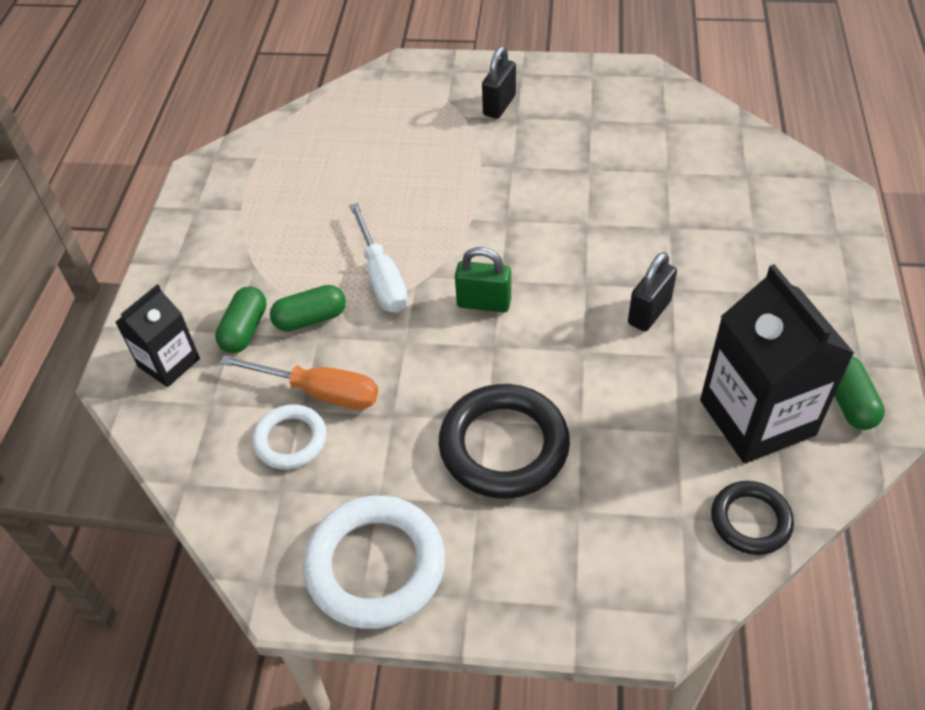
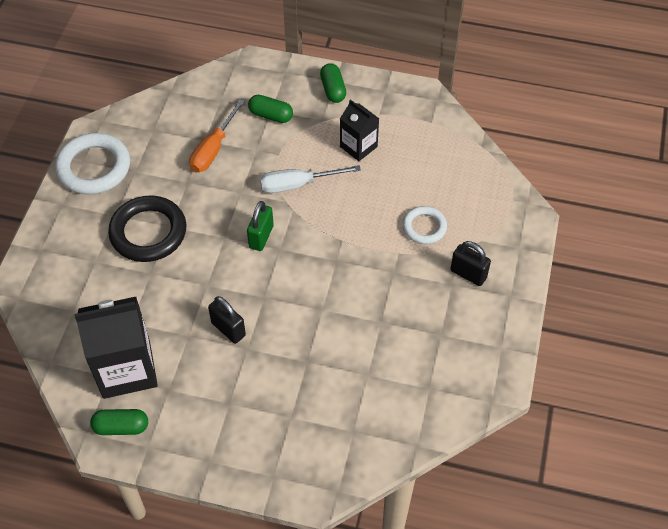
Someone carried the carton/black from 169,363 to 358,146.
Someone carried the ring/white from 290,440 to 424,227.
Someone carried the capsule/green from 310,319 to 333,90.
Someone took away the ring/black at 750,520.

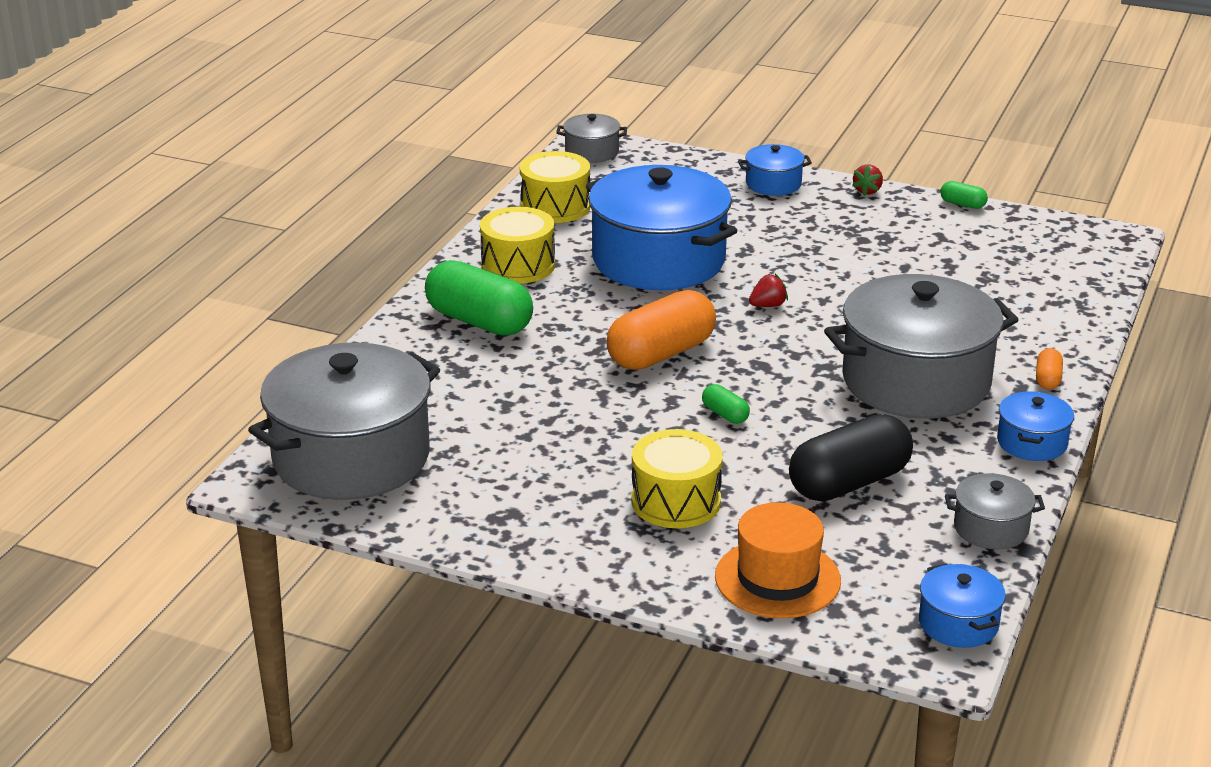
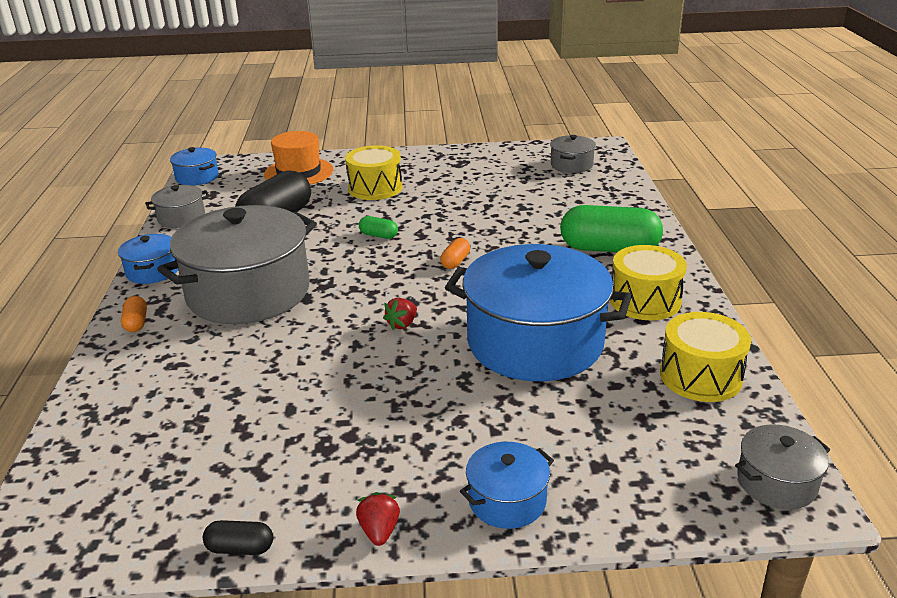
Someone scaled the pot/grey at 351,457 by 0.45.
Someone scaled the capsule/orange at 661,354 by 0.44.
Someone repainted the capsule/green at 962,204, which became the capsule/black at 240,548.

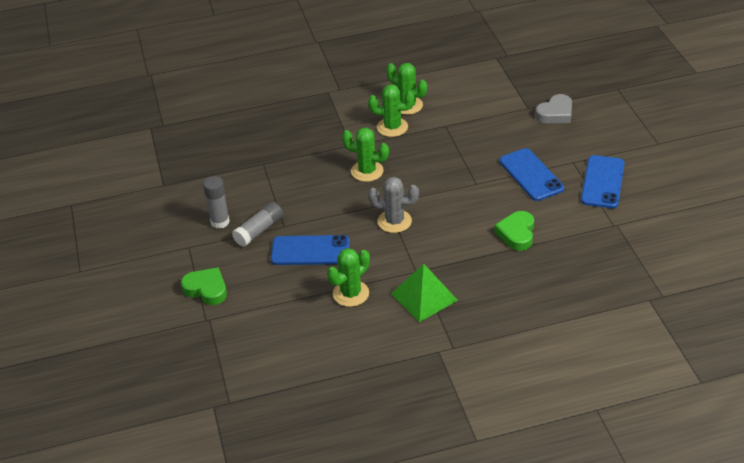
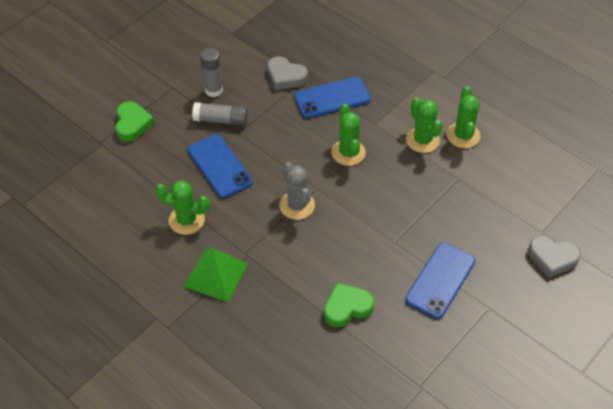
Someone carried the phone/blue from 602,182 to 332,98.
Someone put down the heart/grey at 286,76.

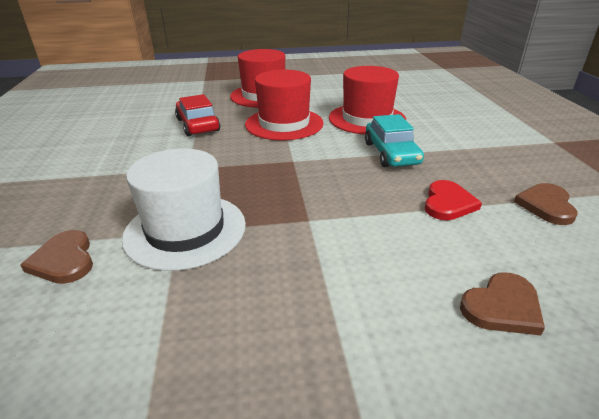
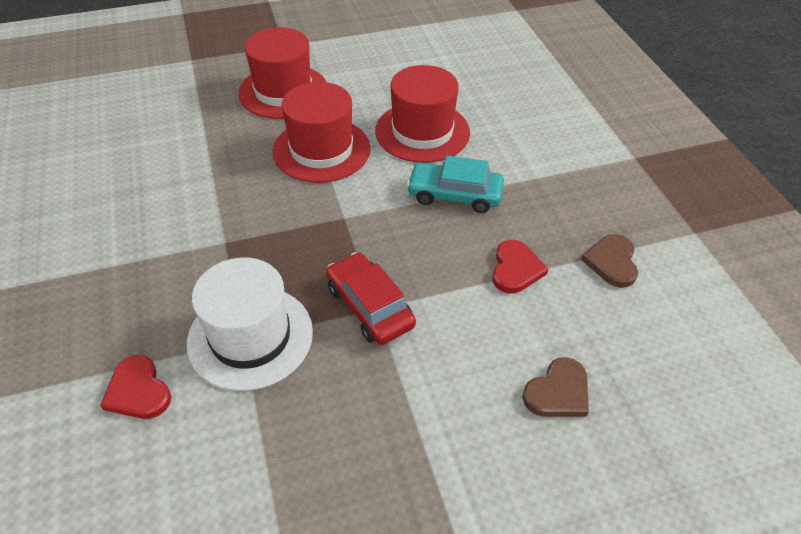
Someone repainted the heart/brown at 64,260, which became the heart/red at 138,391.
Someone carried the car/red from 198,125 to 370,306.
Someone rotated the car/turquoise at 391,153 by 120 degrees clockwise.

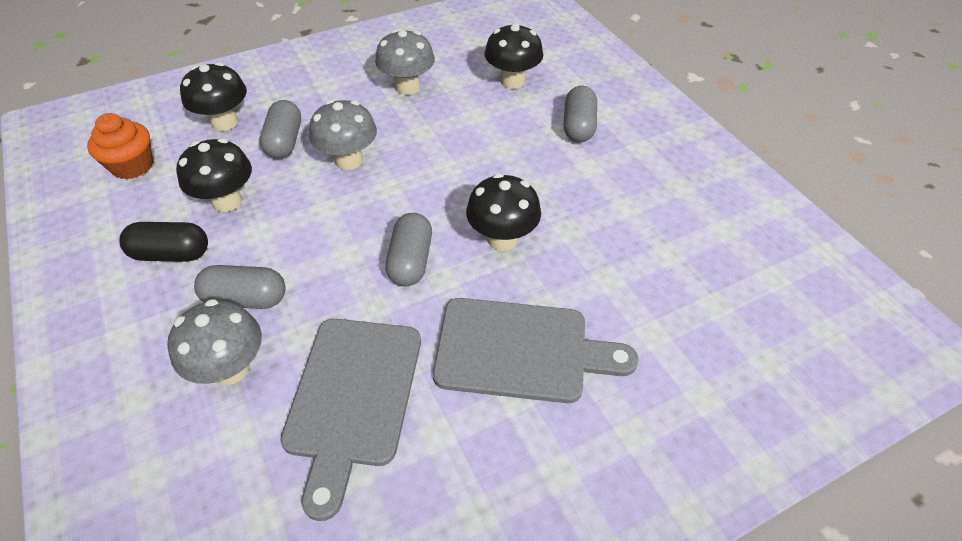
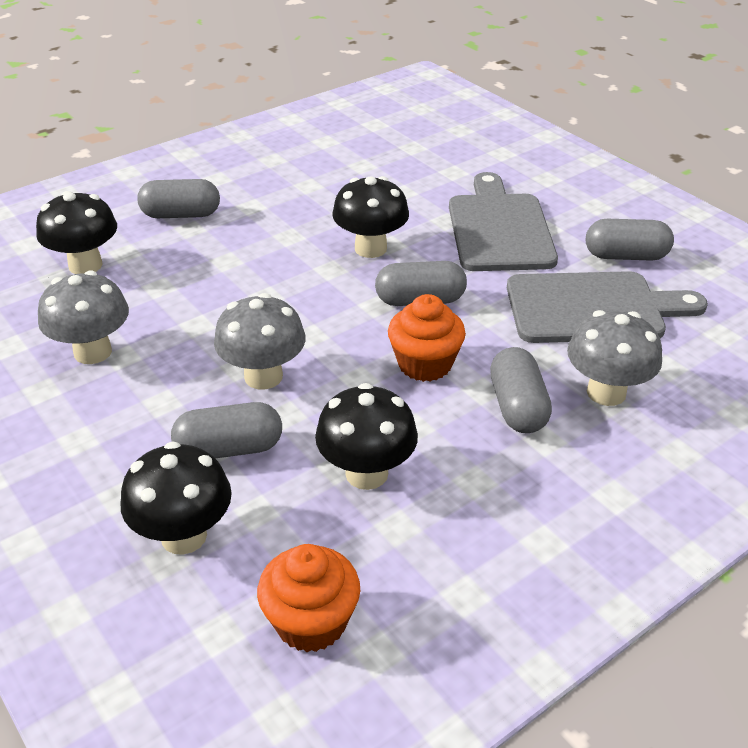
Someone took away the capsule/black at 171,254.
Someone put down the cupcake/orange at 425,364.
Someone put down the capsule/grey at 625,256.

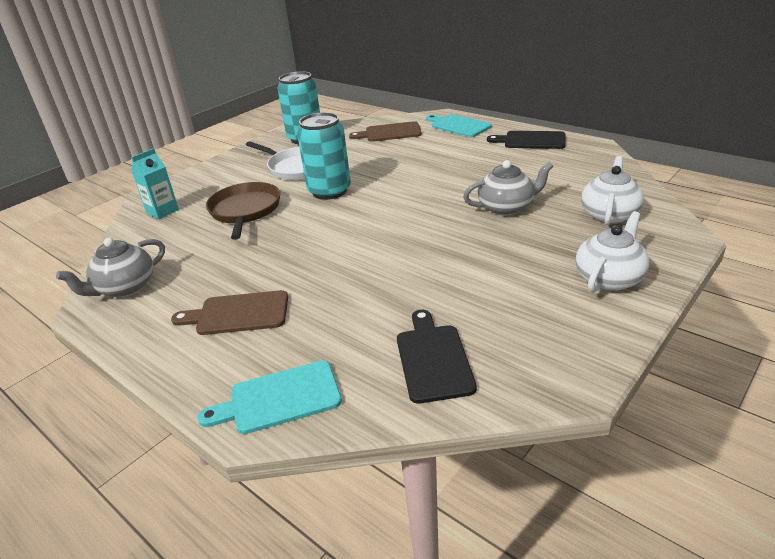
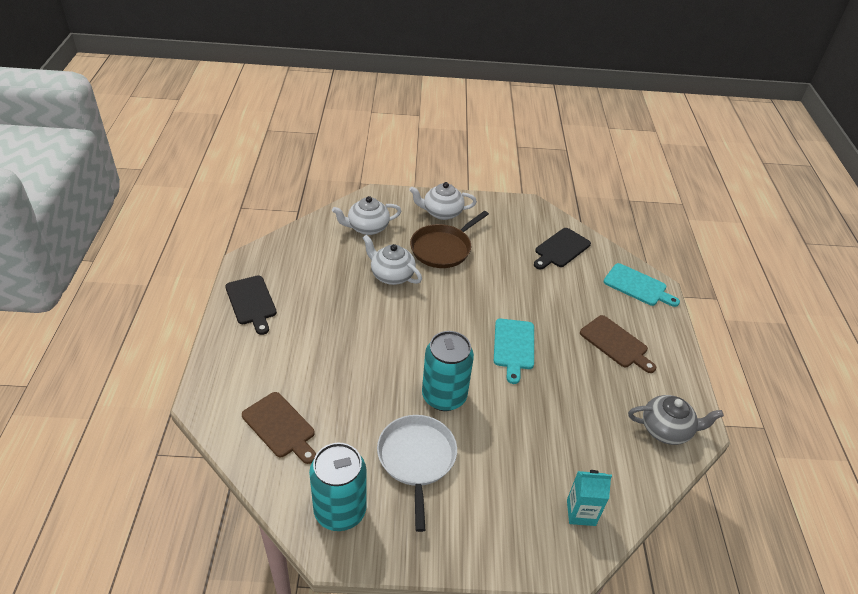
Someone carried the pan/brown from 245,211 to 443,248.
Someone carried the cutting board/turquoise from 458,126 to 514,347.
Someone repainted the teapot/grey at 507,207, which became the teapot/white at 391,275.

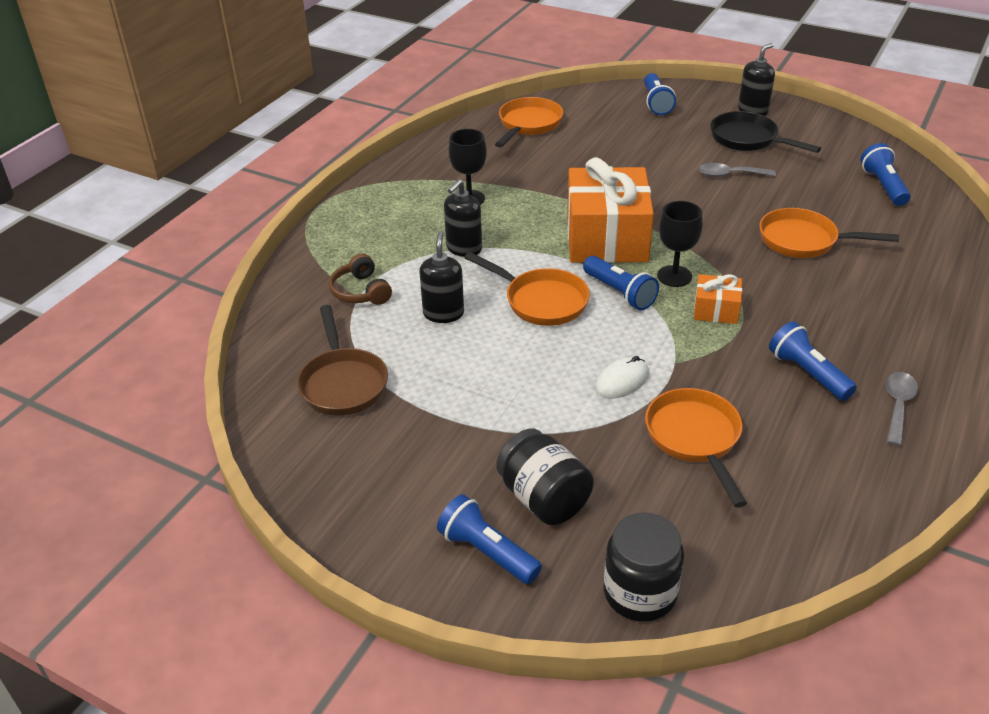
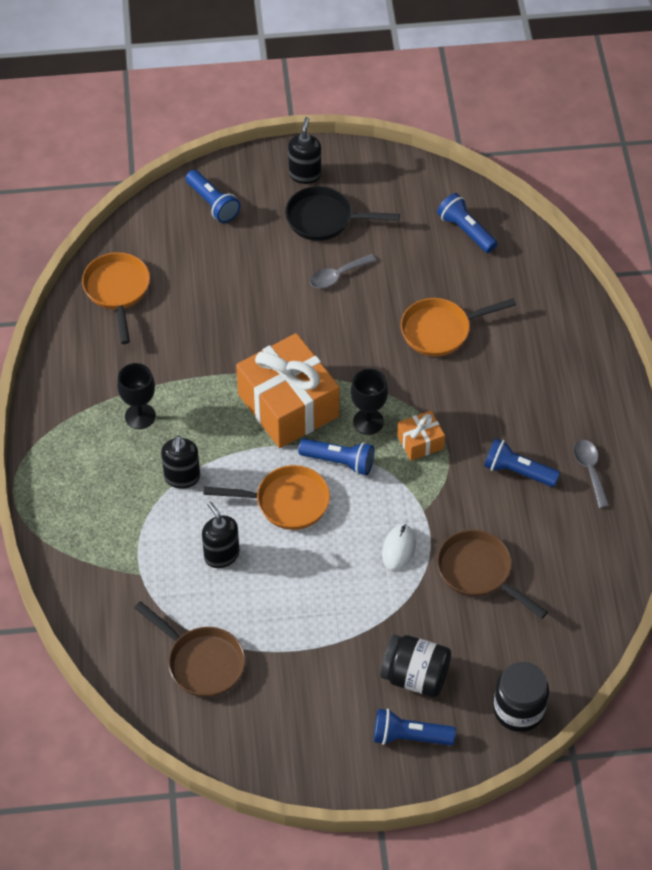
Someone took away the headphones/brown at 360,291.
Someone repainted the pan/orange at 695,439, which became the pan/brown at 479,572.

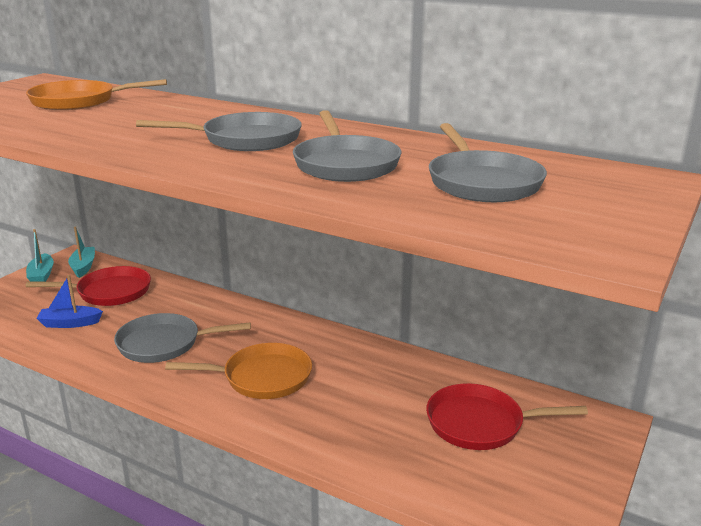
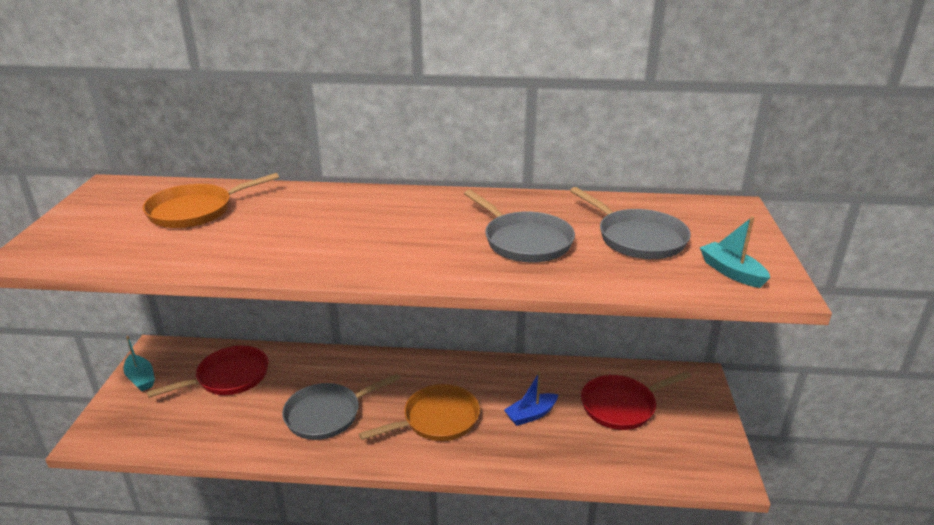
Someone carried the boat/blue from 70,323 to 531,415.
Someone carried the boat/turquoise from 83,267 to 731,272.
Someone took away the pan/grey at 246,139.

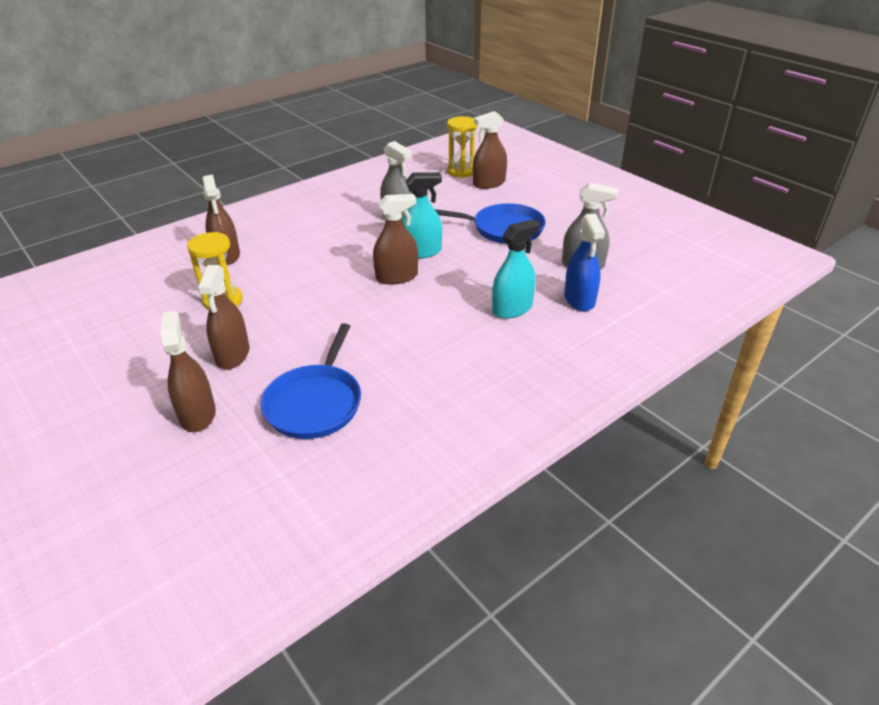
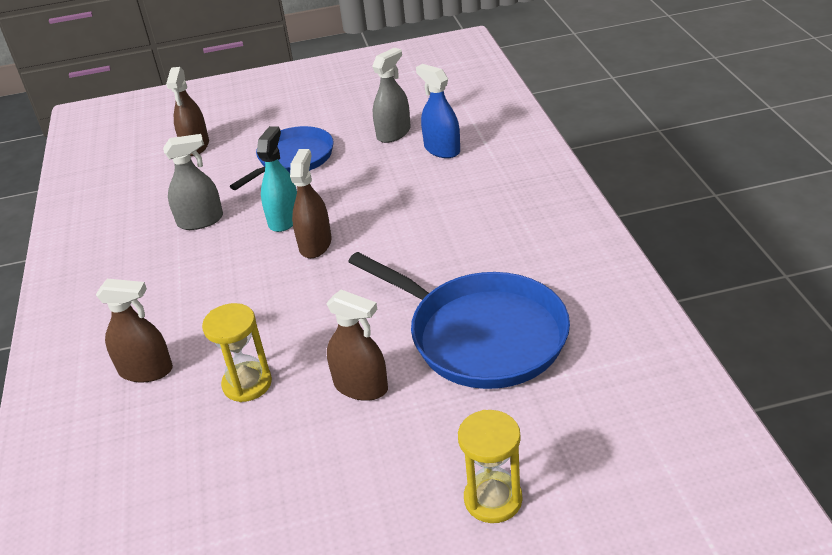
Someone took away the spray bottle/brown at 197,414.
Someone scaled the pan/blue at 315,403 by 1.52.
Someone carried the hourglass/yellow from 461,171 to 493,499.
Someone took away the spray bottle/turquoise at 512,309.
Someone rotated the spray bottle/blue at 579,299 by 150 degrees counterclockwise.

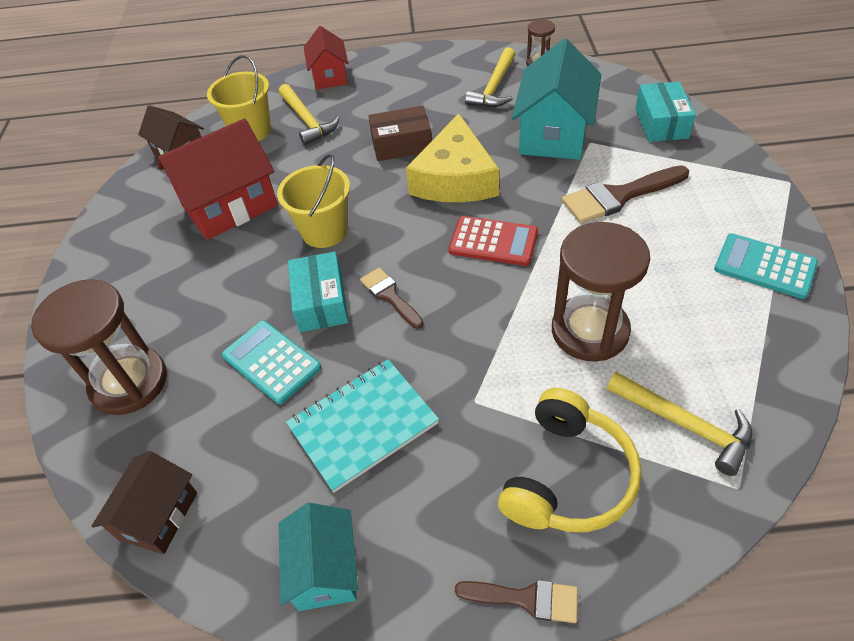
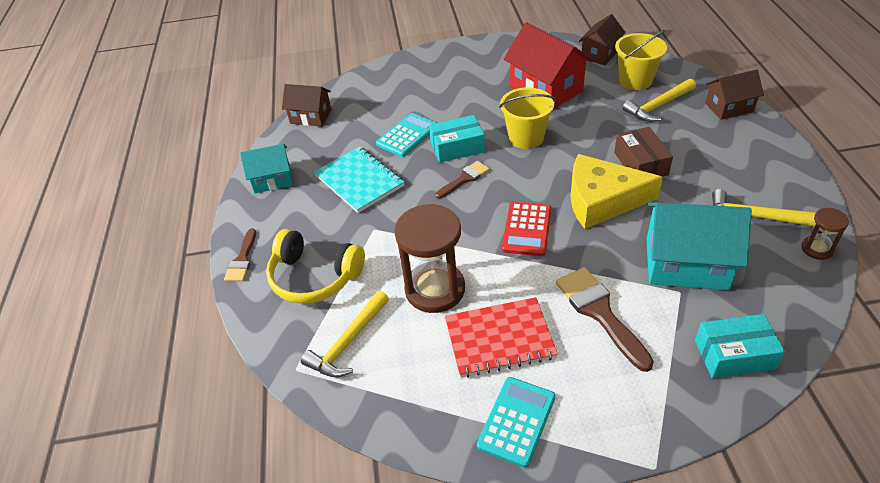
Someone took away the hourglass/brown at 129,382.
Someone repainted the house/red at 329,76, which became the house/brown at 729,107.
Someone put down the notebook/red at 499,339.

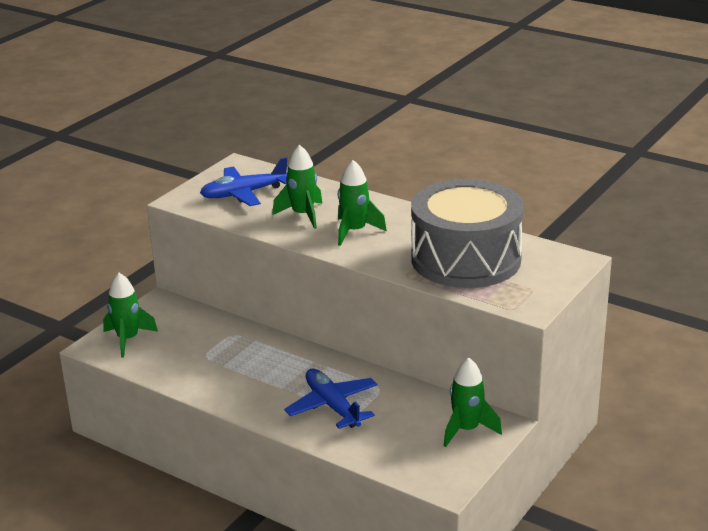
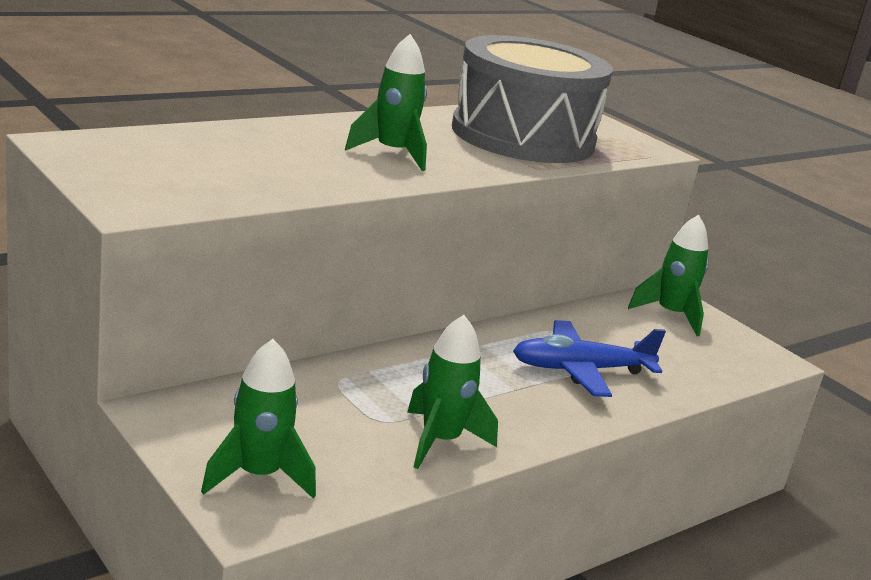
Someone took away the plane/blue at 243,194.
Someone carried the rocket/green from 303,215 to 440,441.

